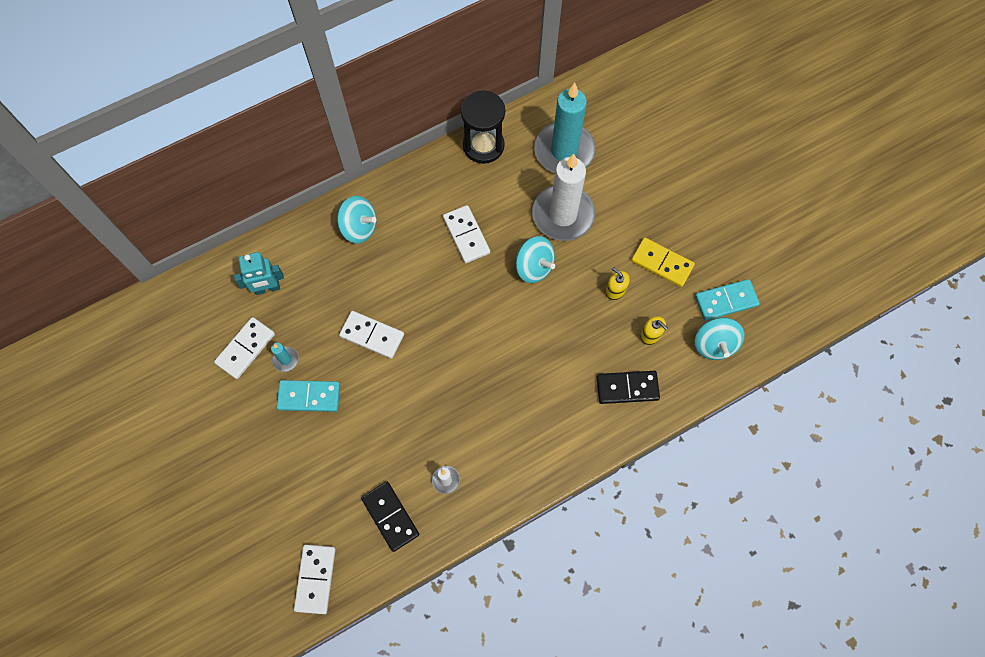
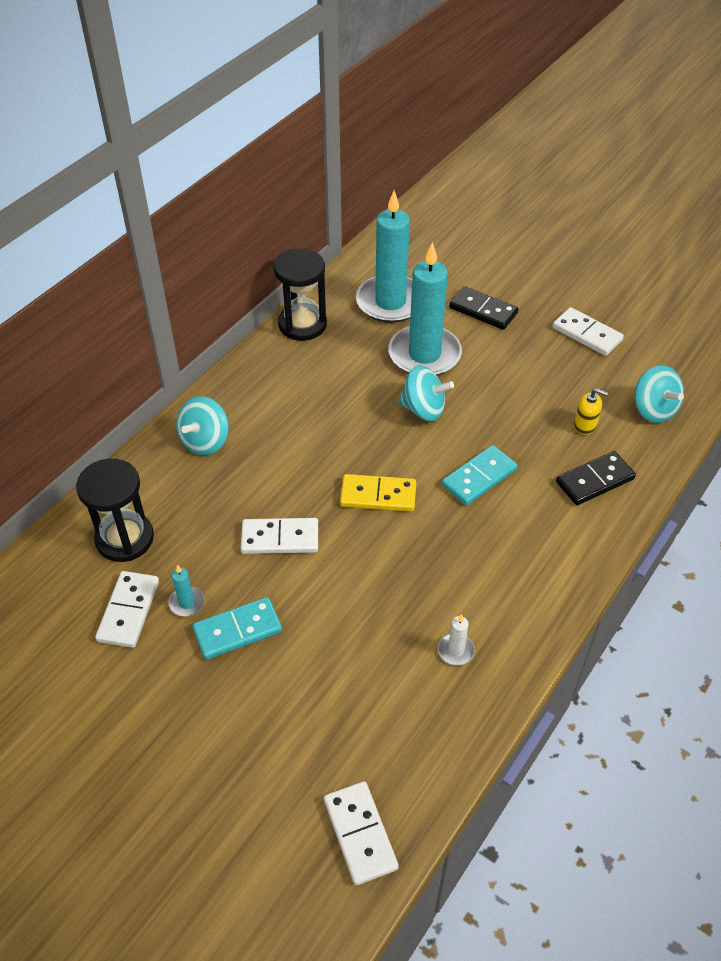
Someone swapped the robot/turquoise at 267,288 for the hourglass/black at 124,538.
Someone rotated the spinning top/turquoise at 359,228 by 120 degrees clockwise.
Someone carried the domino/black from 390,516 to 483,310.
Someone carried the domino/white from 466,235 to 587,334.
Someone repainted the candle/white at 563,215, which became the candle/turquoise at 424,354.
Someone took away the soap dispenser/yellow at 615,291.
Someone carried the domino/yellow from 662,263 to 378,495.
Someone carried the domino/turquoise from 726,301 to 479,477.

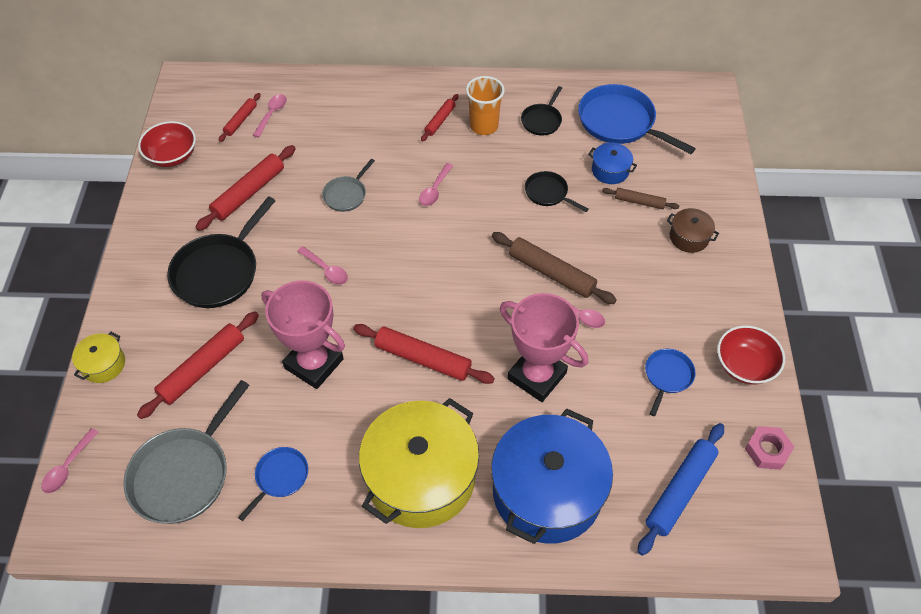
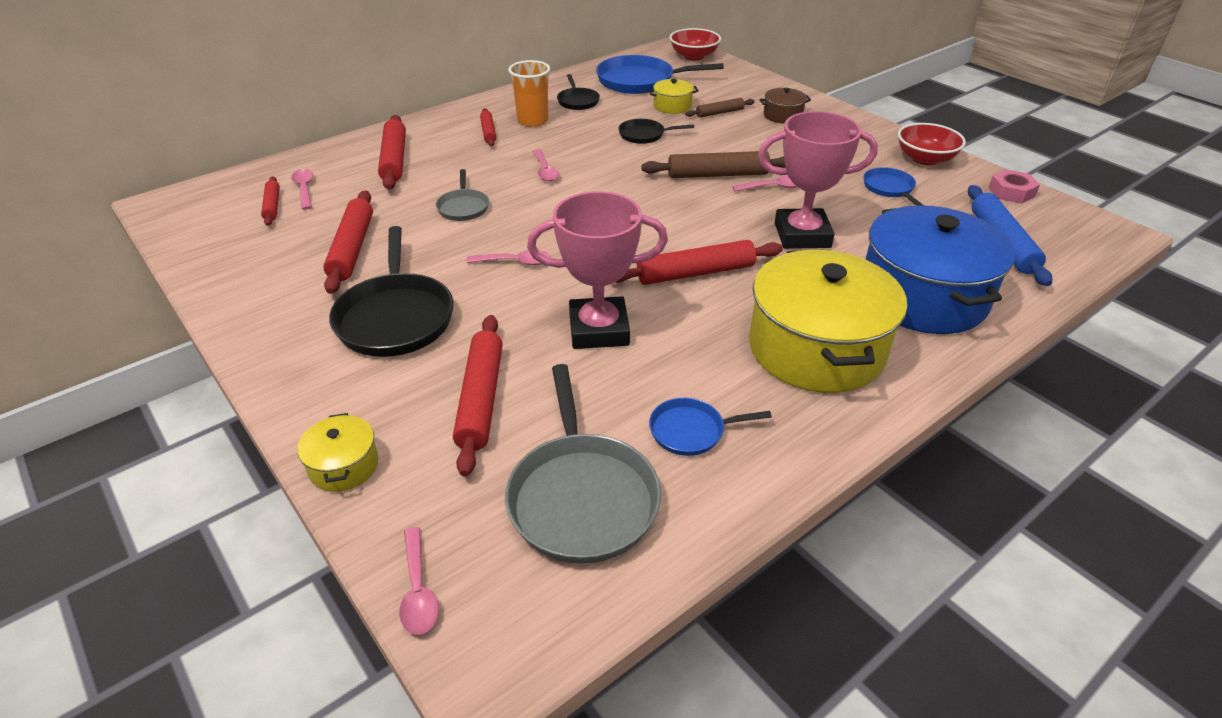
Someone carried the bowl/red from 172,156 to 694,56.
Someone rotated the pan/blue at 280,477 by 90 degrees counterclockwise.
Someone repainted the pot/blue at 610,170, which became the pot/yellow at 672,106.
Someone put down the rolling pin/red at 394,159.

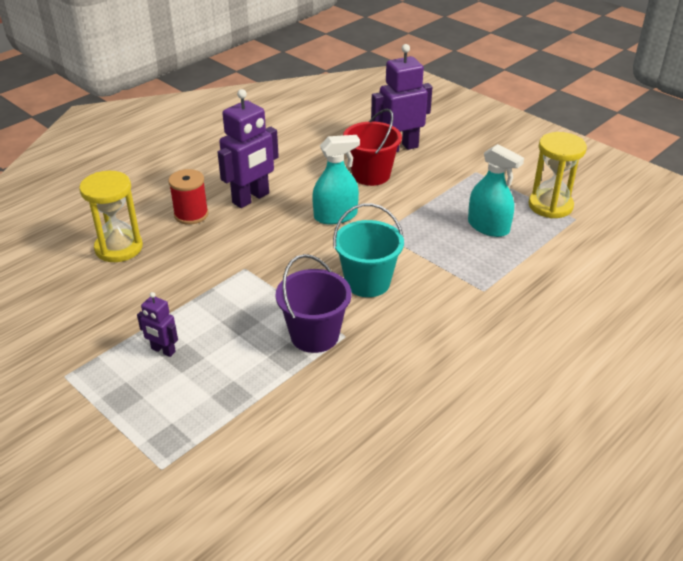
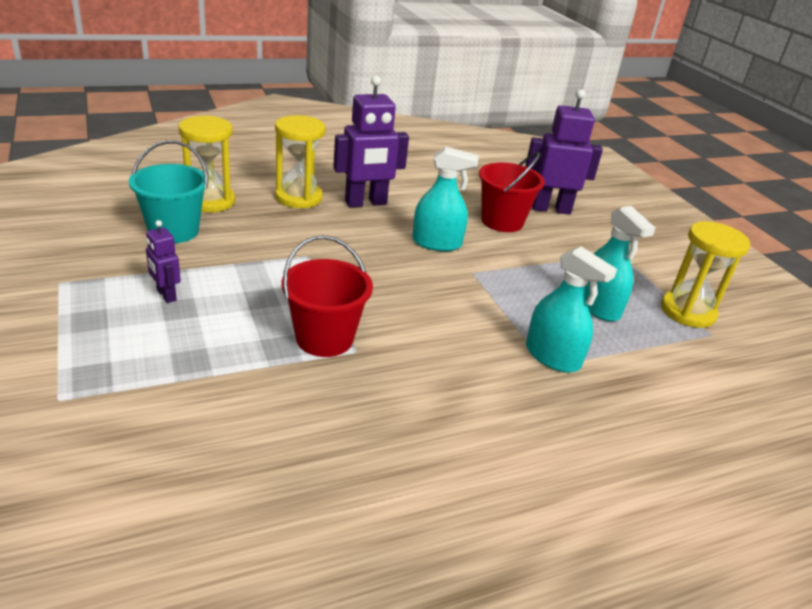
Someone swapped the spool/red at 191,214 for the hourglass/yellow at 298,197.
Someone repainted the bucket/purple at 314,335, which became the bucket/red at 324,338.
Someone carried the bucket/turquoise from 367,282 to 173,231.
Someone put down the spray bottle/turquoise at 552,356.

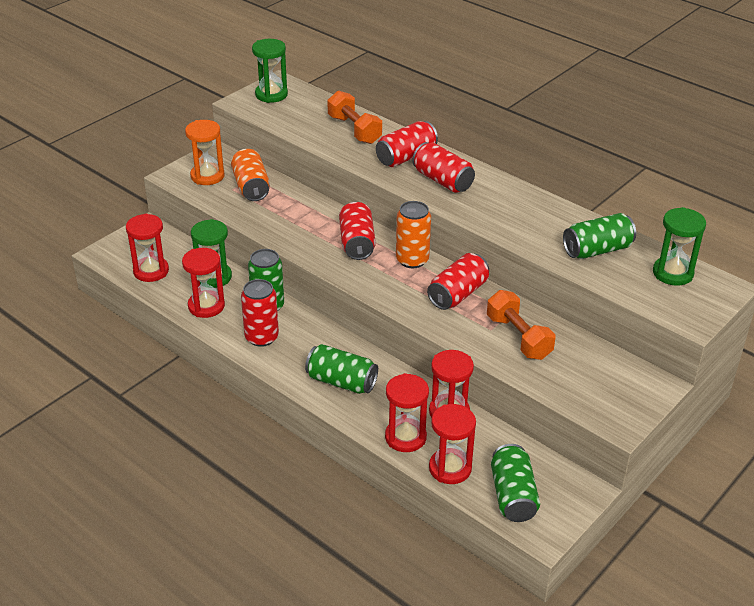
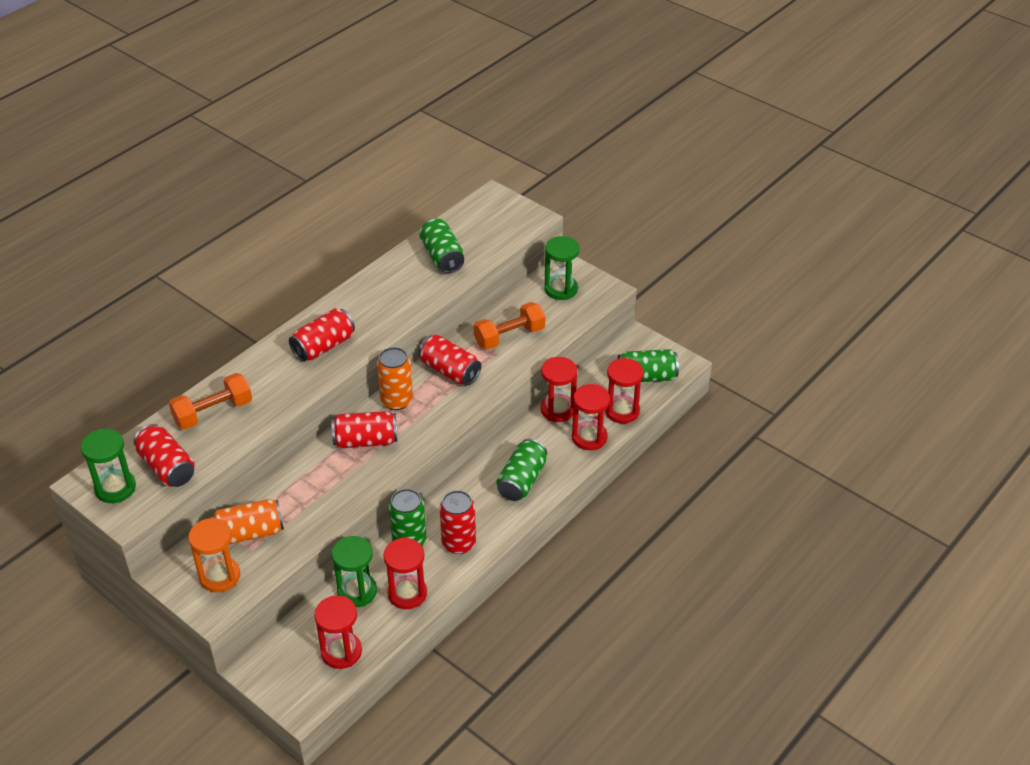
Someone carried the can/red from 406,157 to 167,467.
Someone carried the hourglass/green from 672,273 to 561,289.

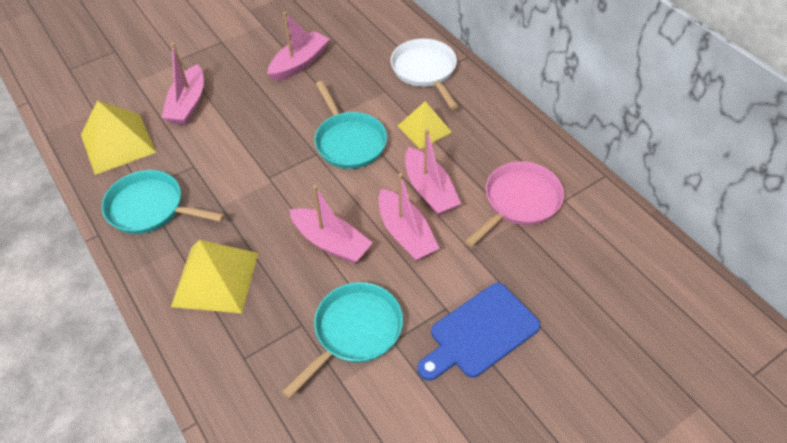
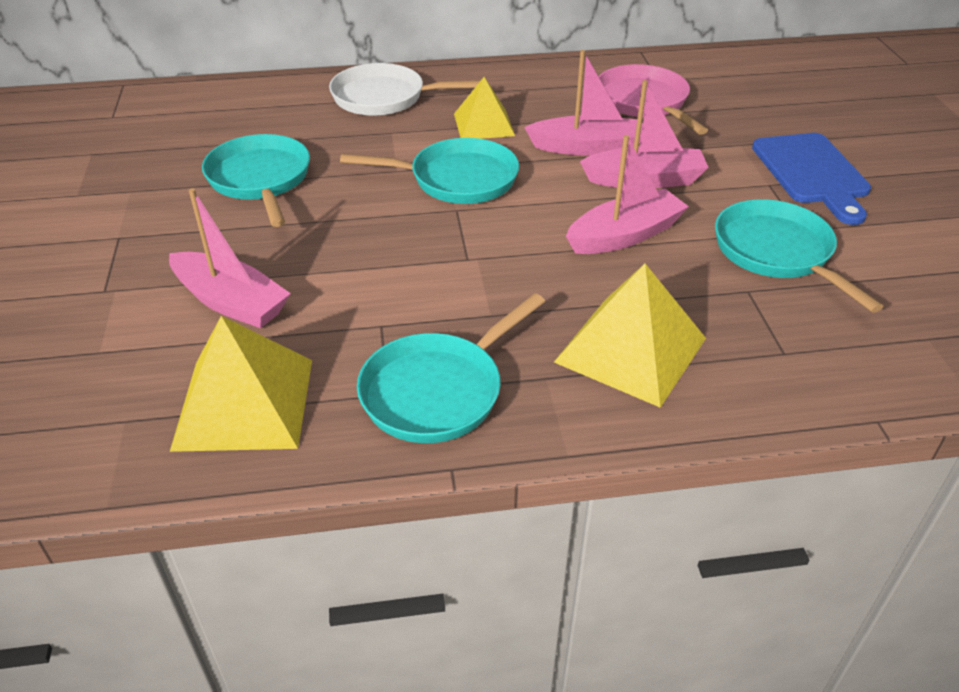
Someone swapped the boat/pink at 299,63 for the pan/turquoise at 260,180.

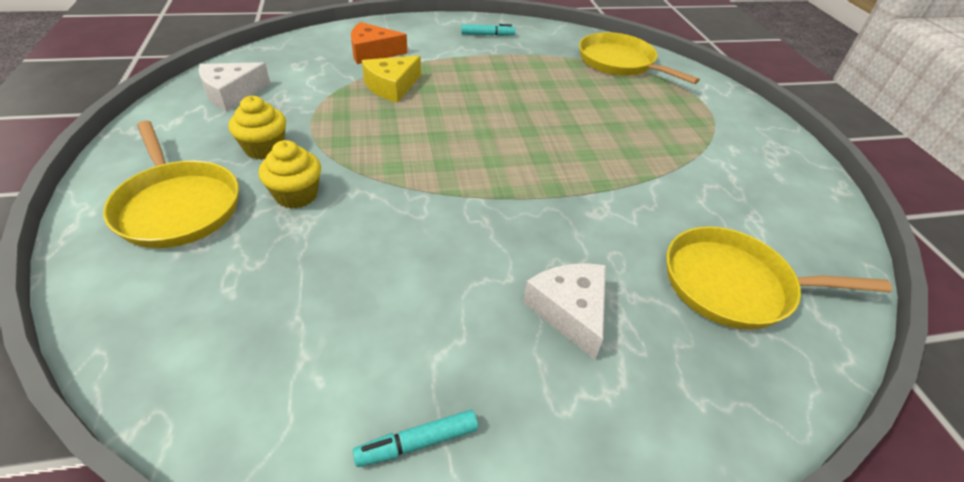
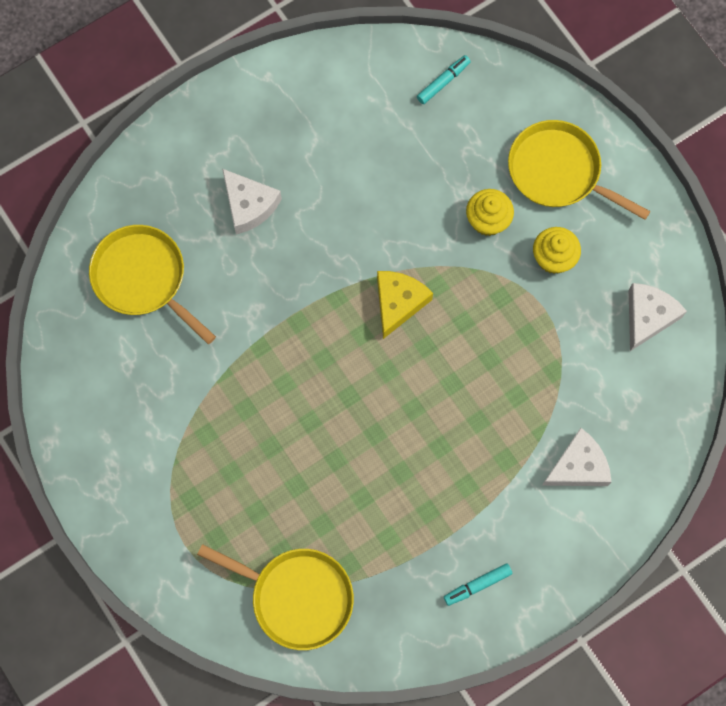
Someone repainted the cheese/orange at 373,52, which became the cheese/white at 578,466.
Someone carried the marker/turquoise from 417,443 to 443,82.
Someone carried the cheese/yellow from 392,86 to 398,303.
Someone rotated the pan/yellow at 733,285 by 120 degrees counterclockwise.

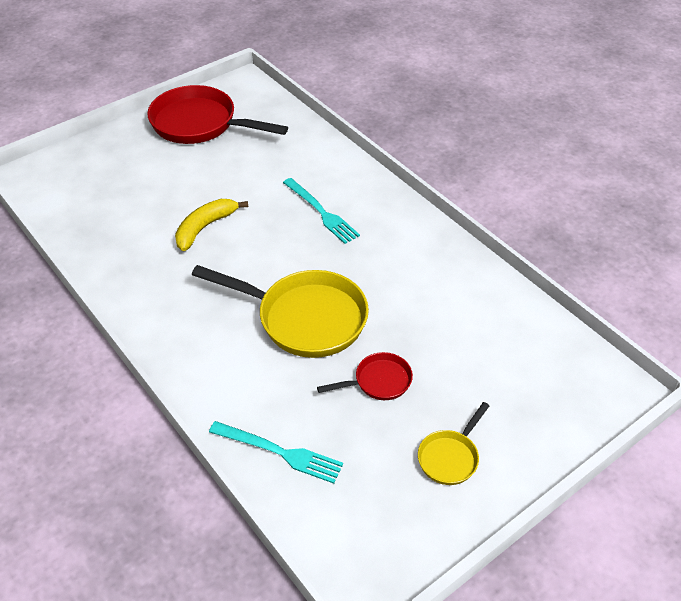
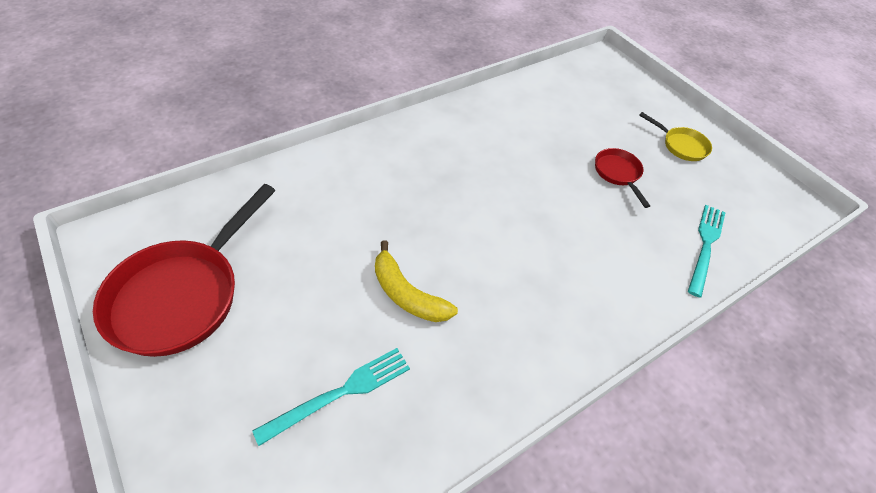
Someone took away the pan/yellow at 304,318.
Someone carried the fork/turquoise from 321,212 to 340,393.

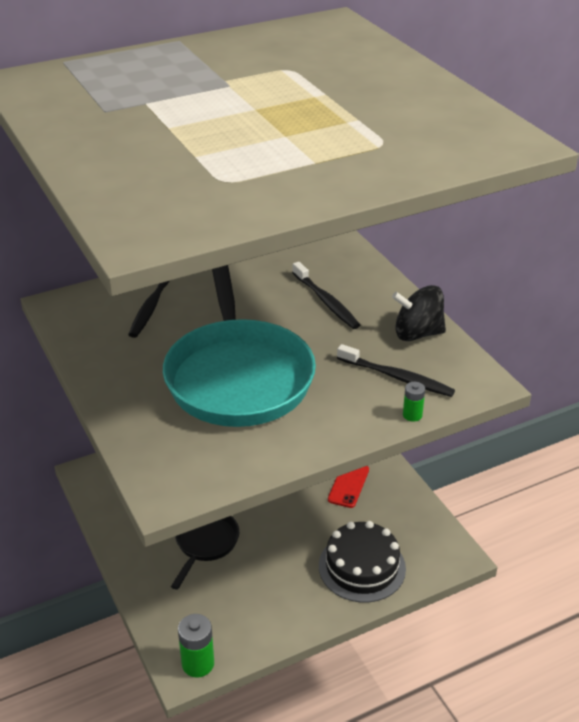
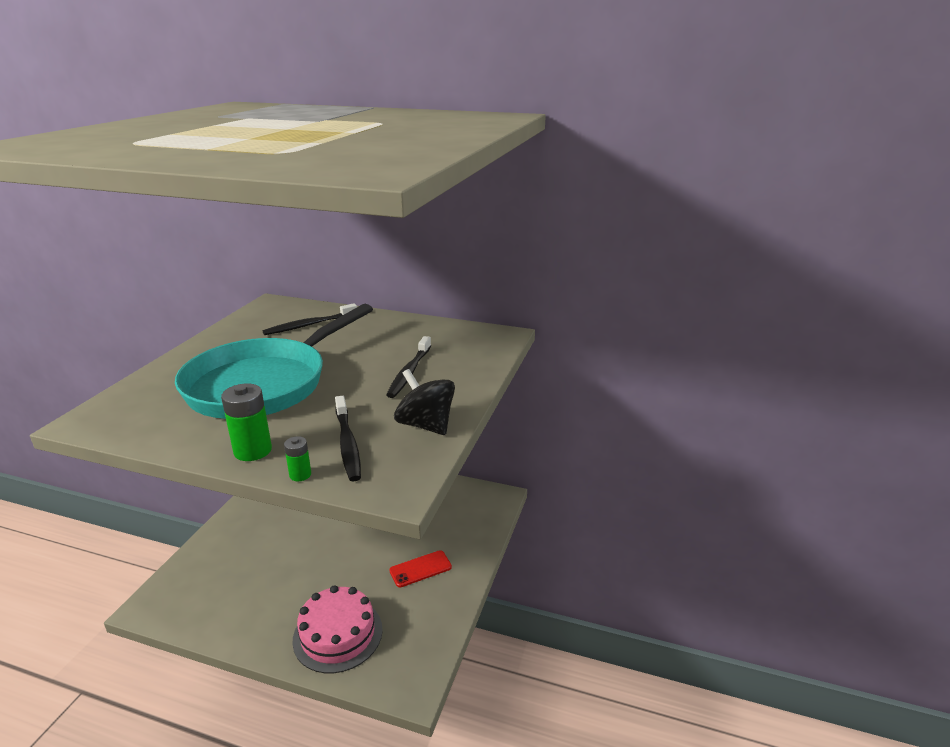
Someone took away the pan/black at 205,543.
Someone carried the battery/green from 198,664 to 253,451.
Someone repainted the cake/black at 362,567, which became the cake/pink at 338,634.

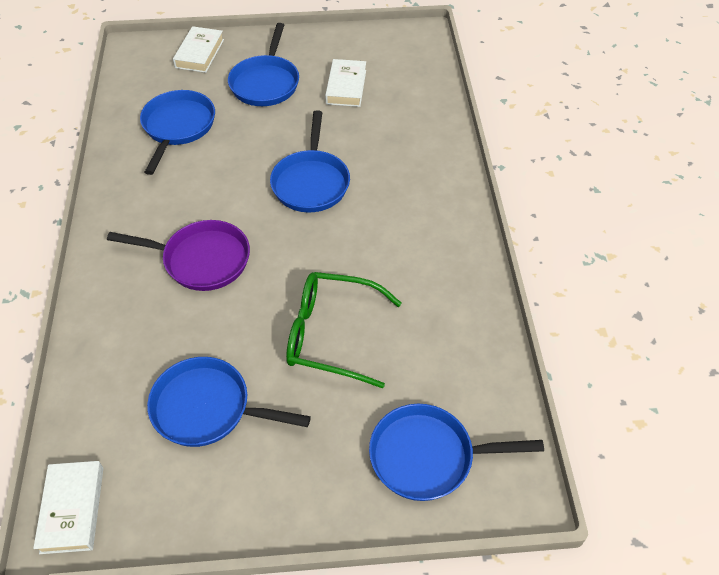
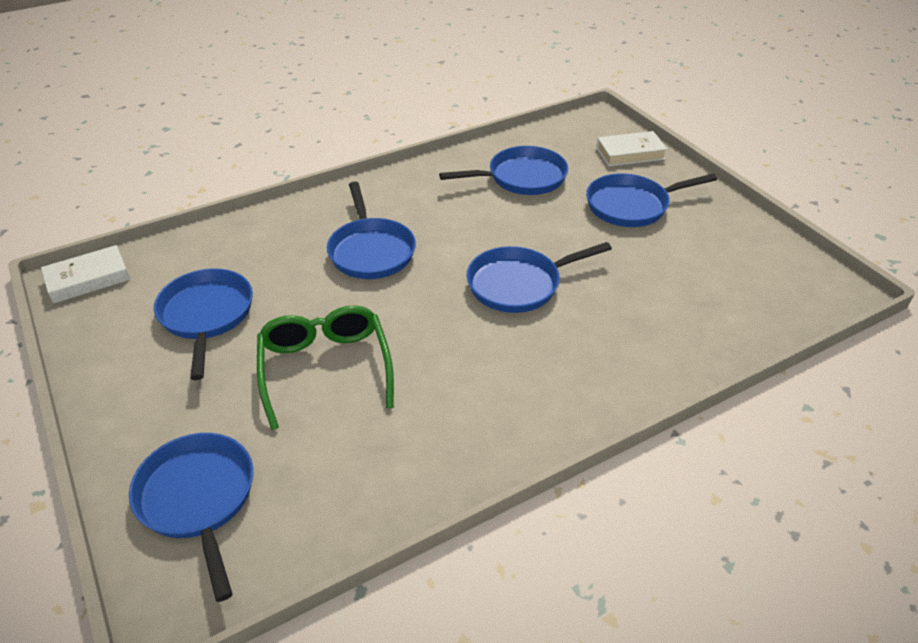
Someone repainted the pan/purple at 201,260, which became the pan/blue at 371,250.
Someone took away the book/white at 346,87.

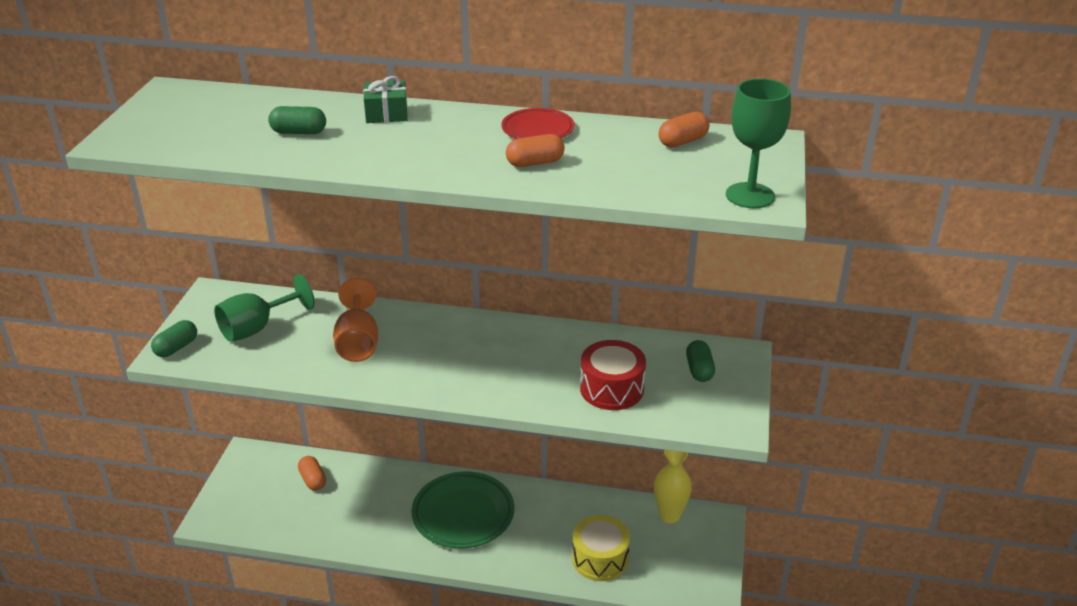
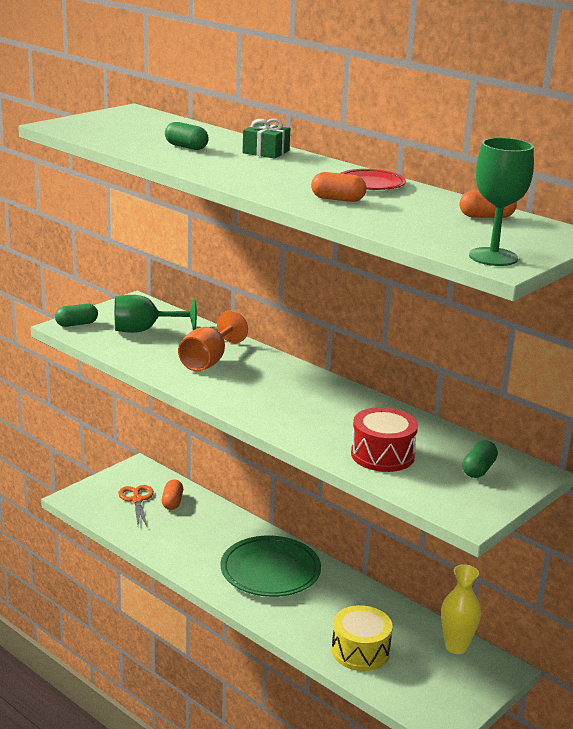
Someone put down the scissors/orange at 137,500.

